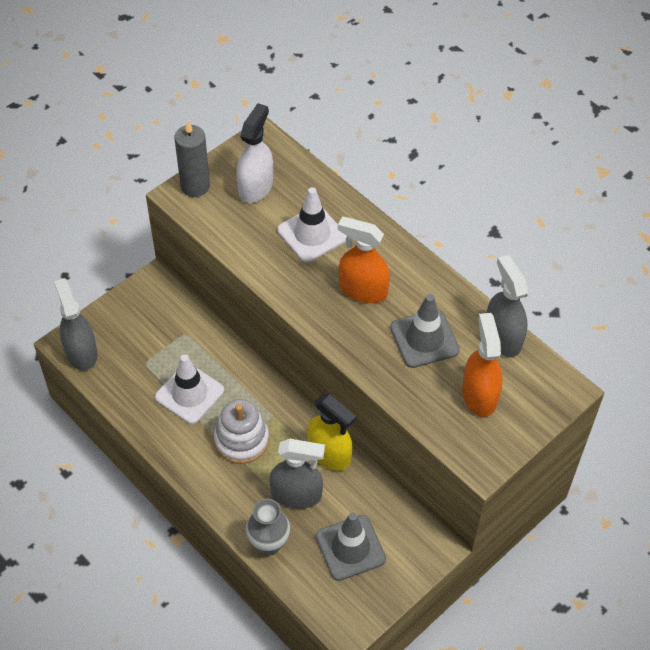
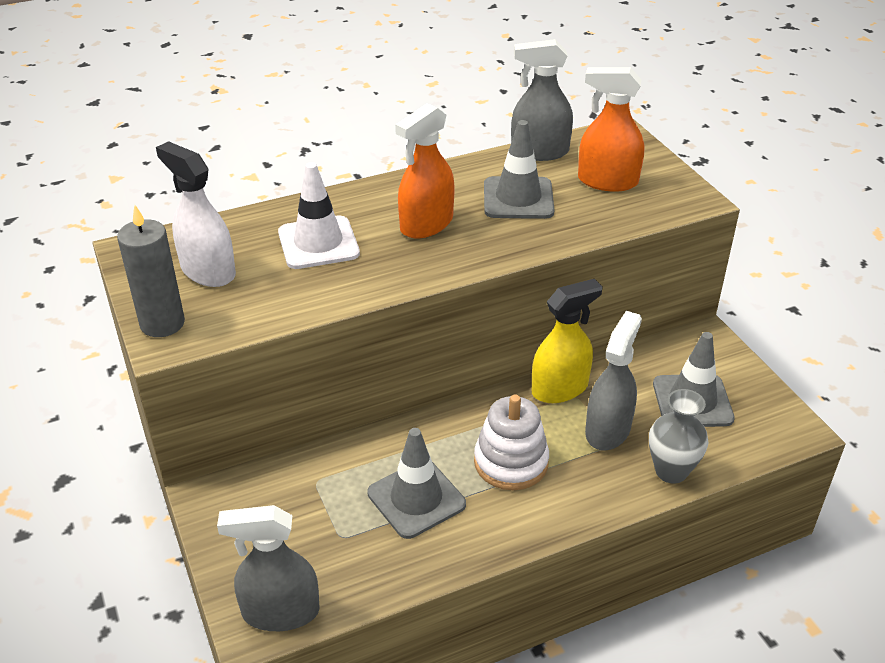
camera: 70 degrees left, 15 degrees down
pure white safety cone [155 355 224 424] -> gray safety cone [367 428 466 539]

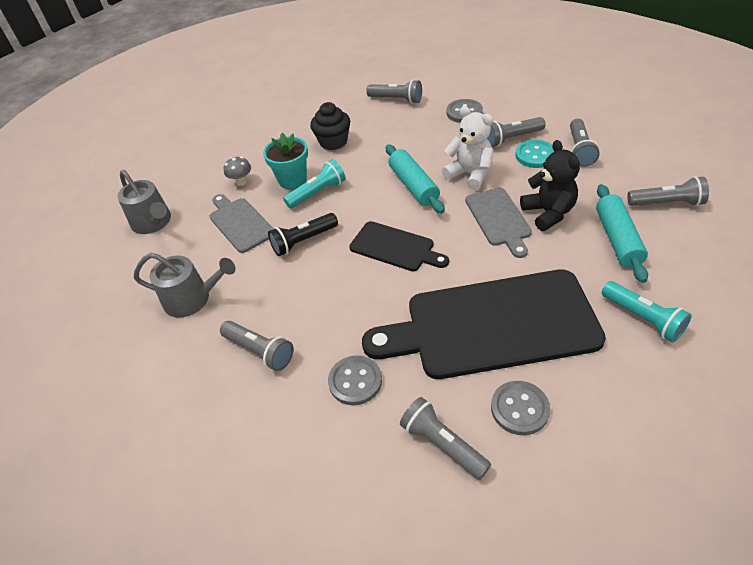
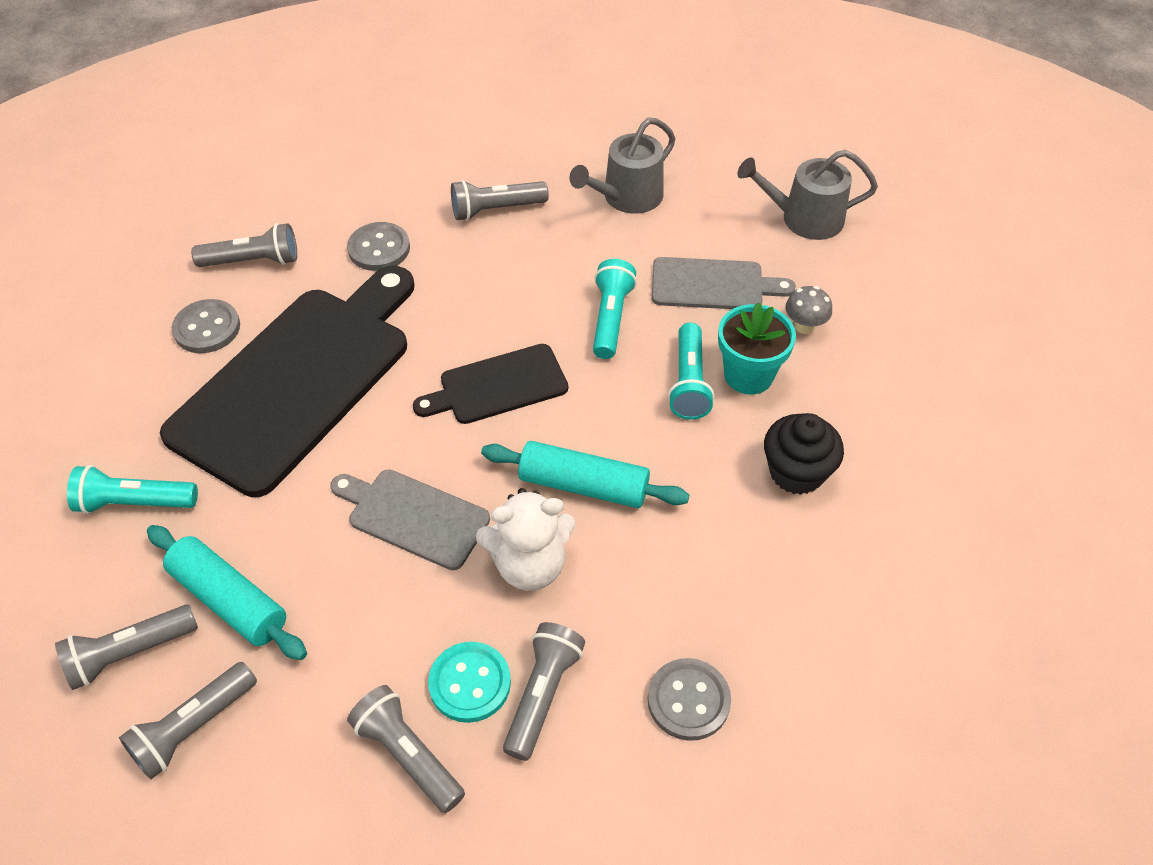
camera: 125 degrees right, 5 degrees up
gray flashlight [366 79 422 104] -> gray flashlight [55 605 198 690], moved
ebony stuffed bear [520 140 580 231] -> none
ebony flashlight [268 213 338 256] -> turquoise flashlight [593 259 637 359]

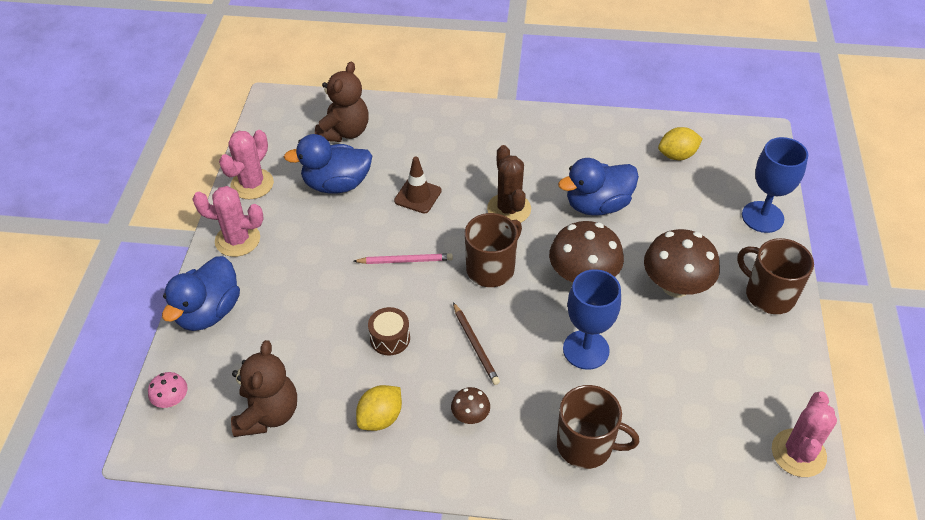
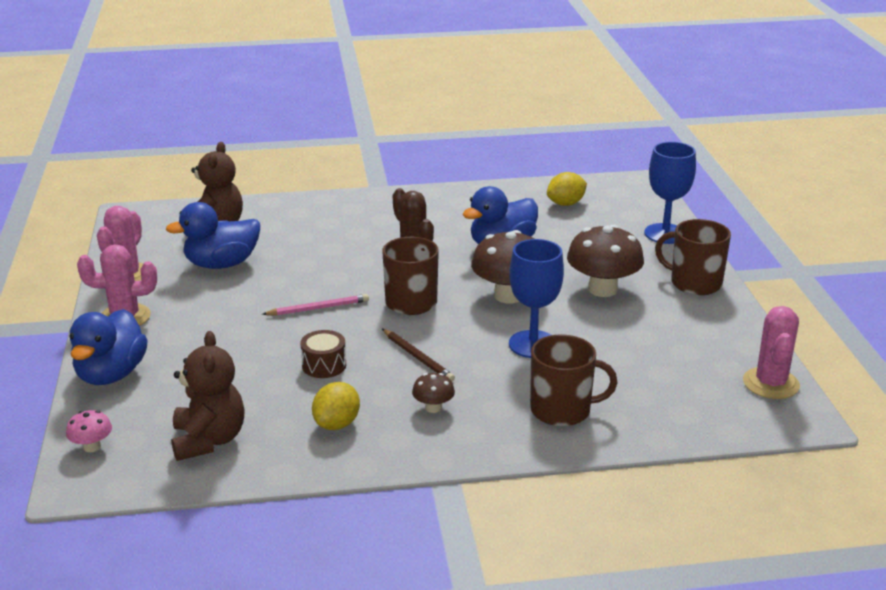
camera: 15 degrees left, 20 degrees down
dark brown safety cone [394 157 442 213] -> none

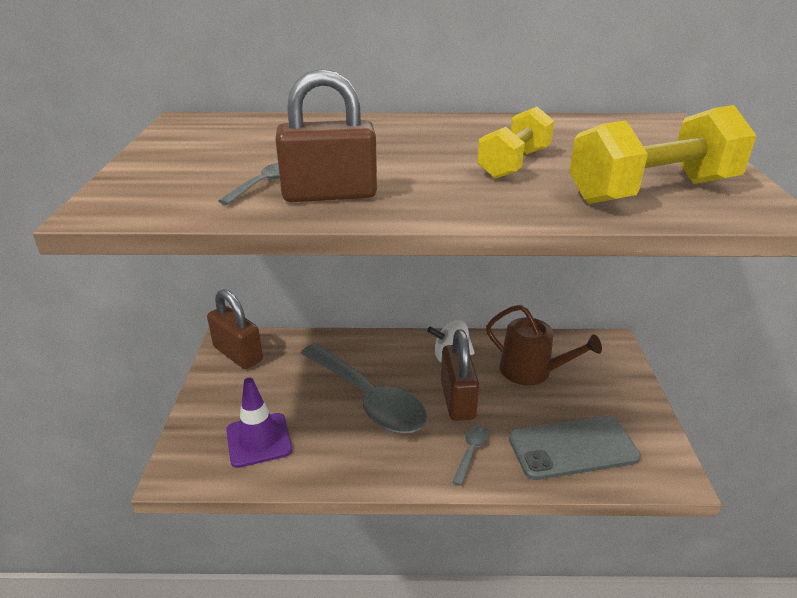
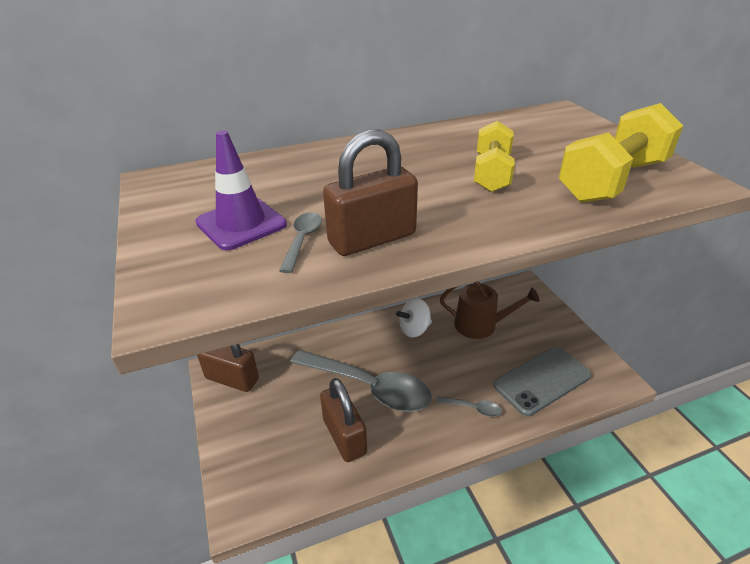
camera: 20 degrees left, 5 degrees up
dark brown small lock [441 329 479 421] -> dark brown small lock [320 378 367 462], moved
purple safety cone [226 378 292 468] -> purple safety cone [195 131 287 250], moved
gray tablespoon [452 425 489 486] -> gray tablespoon [437 396 502 417], 105 degrees clockwise

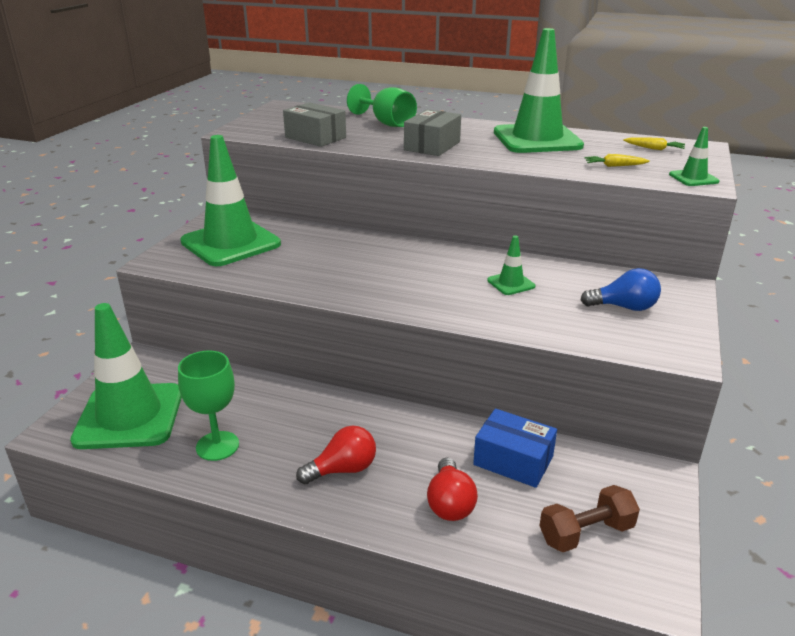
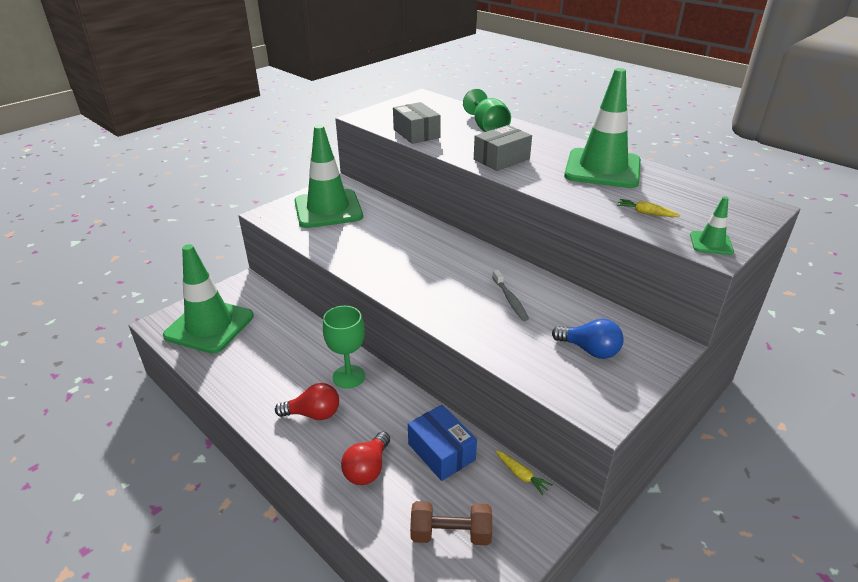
camera: 25 degrees right, 5 degrees up
golden root vegetable [623 137 685 150] -> golden root vegetable [495 450 553 496], moved
emerald safety cone [487 235 535 295] -> gray toothbrush [492 270 529 321]
emerald chalice [178 350 239 461] -> emerald chalice [323 306 365 389], moved

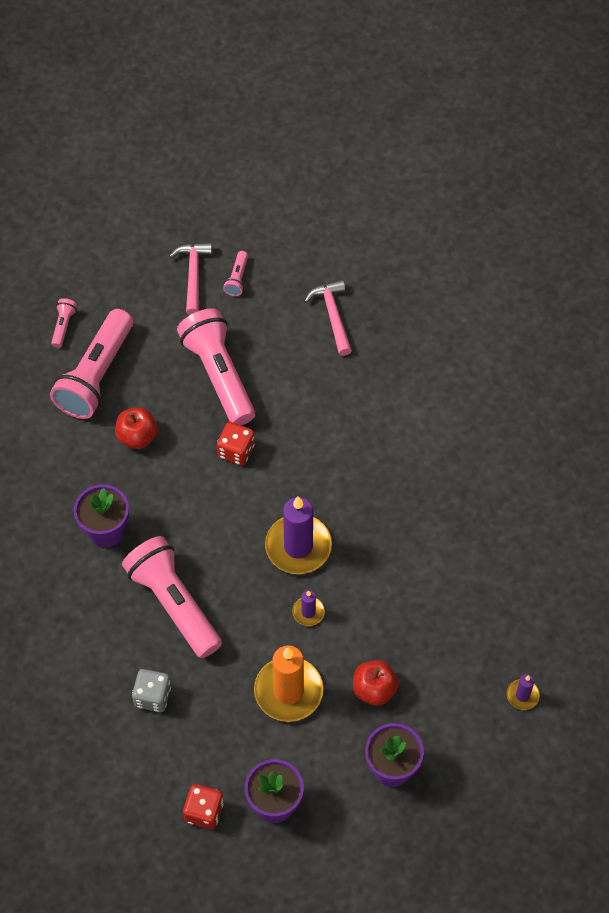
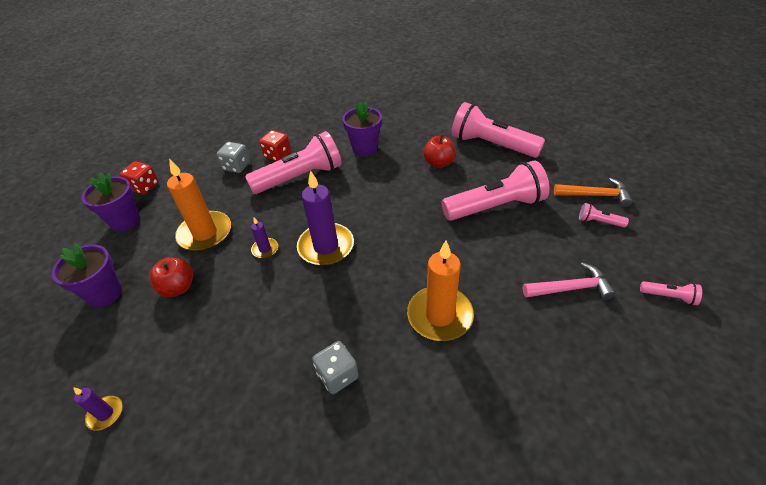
camera: 100 degrees right, 15 degrees down
pink claw hammer [169 242 212 315] -> orange claw hammer [554 178 632 207]
pink flashlight [51 298 77 348] -> pink flashlight [640 281 702 305], moved
crimson die [217 422 255 466] -> crimson die [259 130 291 161], moved
none -> orange pillar candle [407 240 474 341]
none -> gray die [312 341 359 394]

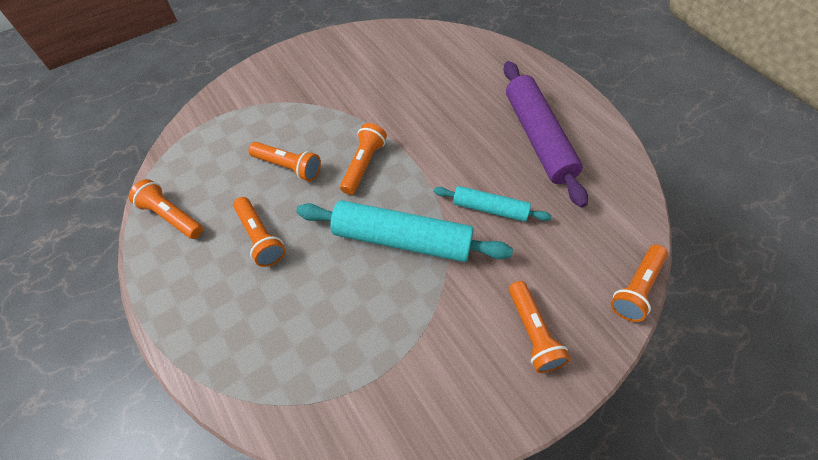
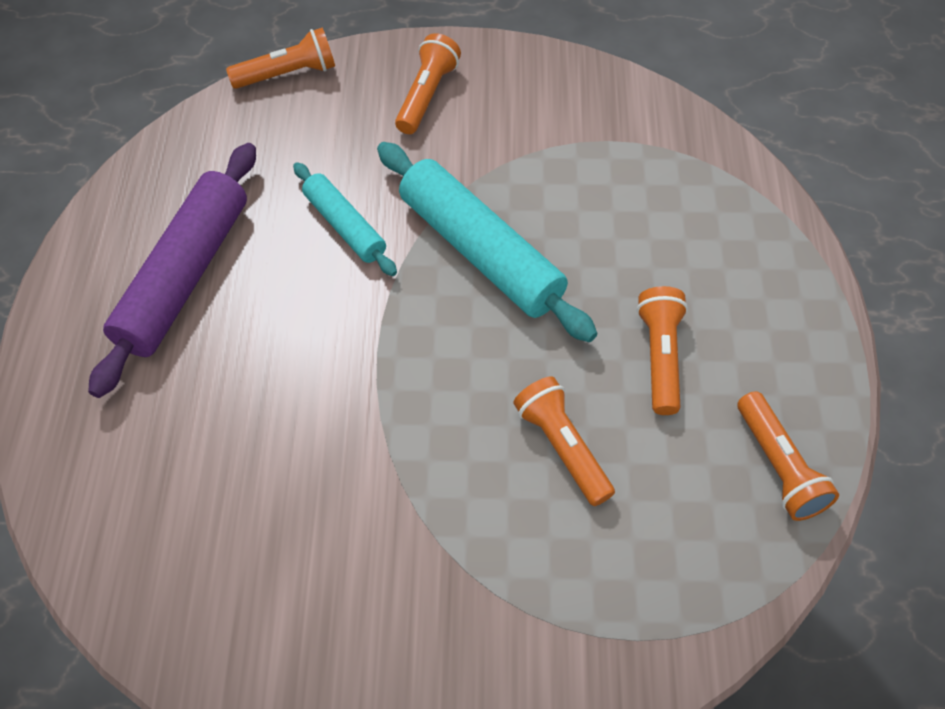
camera: 145 degrees left, 0 degrees up
orange flashlight [340 123 387 195] -> none

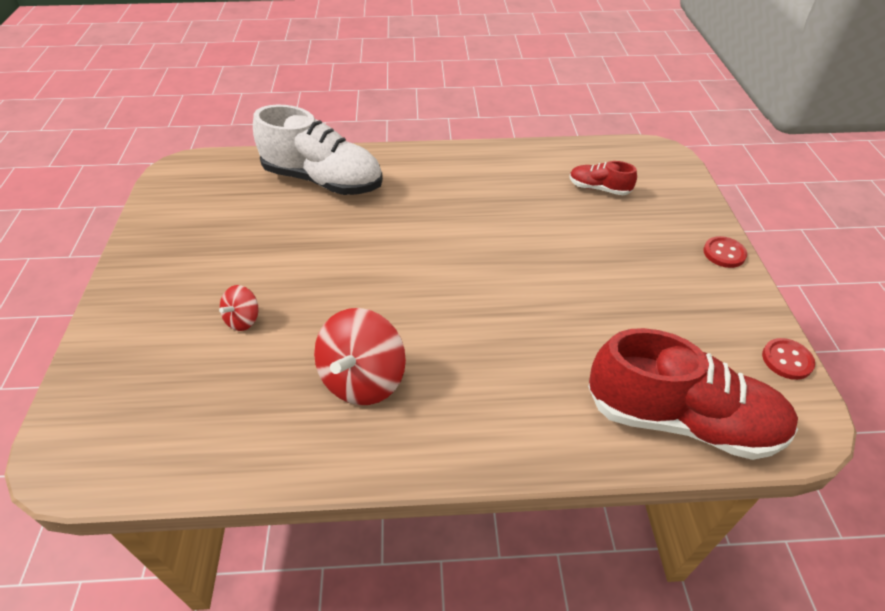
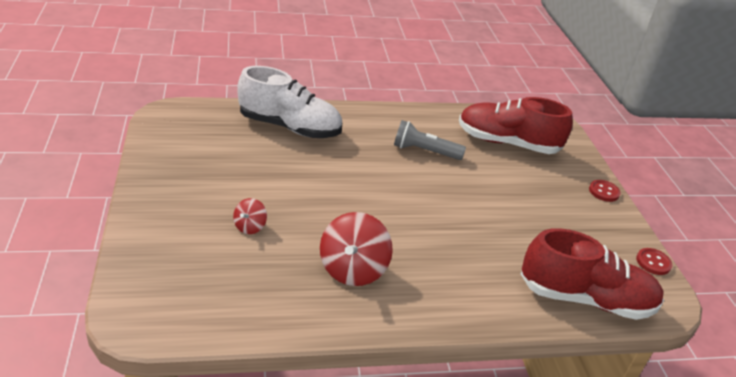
camera: 10 degrees left, 10 degrees down
crimson shoe [570 161 637 195] -> crimson shoe [459 97 573 154], x2.14
none -> gray flashlight [394 120 466 160]

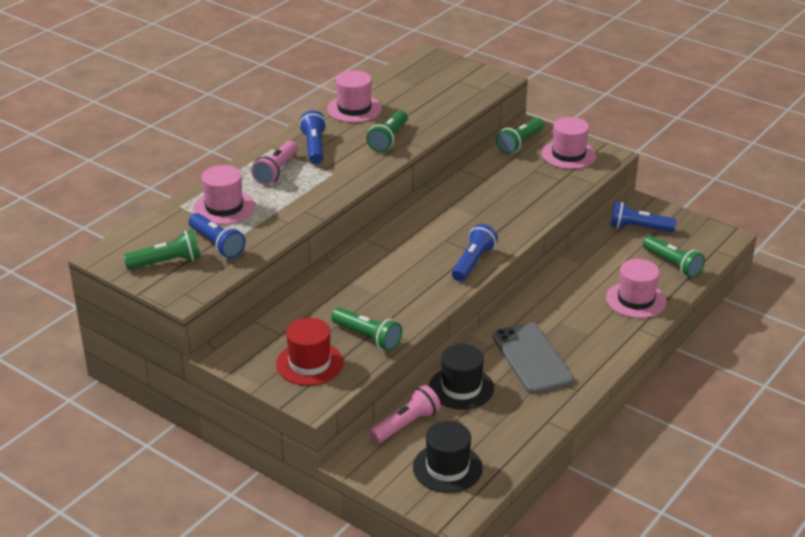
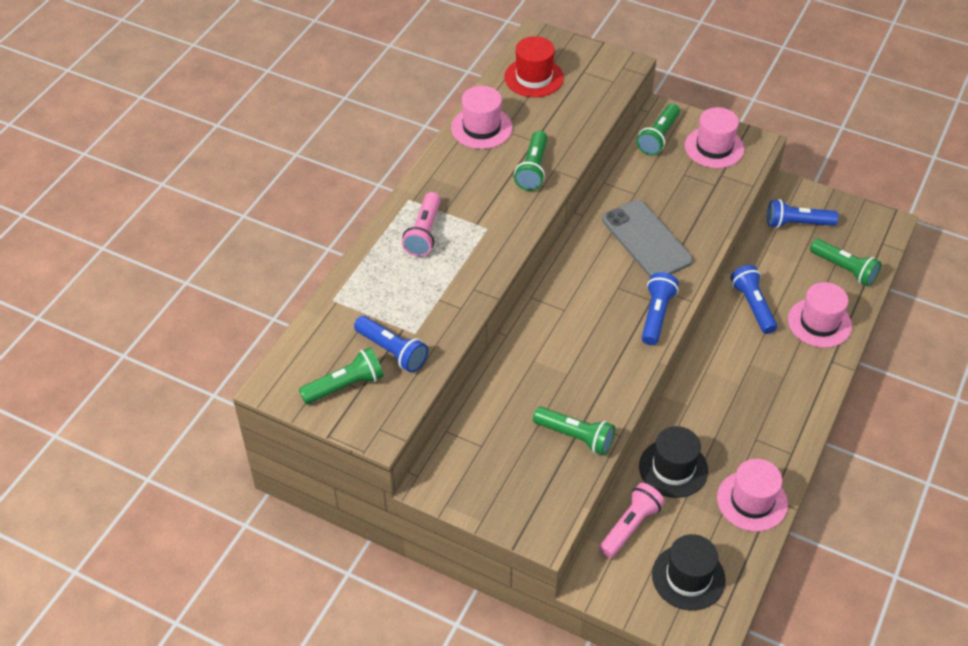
camera: 10 degrees left, 15 degrees up
royal blue flashlight [299 110 327 164] -> royal blue flashlight [730 265 777 334], moved
pink top hat [193 165 255 225] -> pink top hat [717 459 788 532], moved
crimson top hat [276 318 344 386] -> crimson top hat [504 36 564 97], moved
gray mobile phone [492 322 574 394] -> gray mobile phone [602 200 693 277], moved

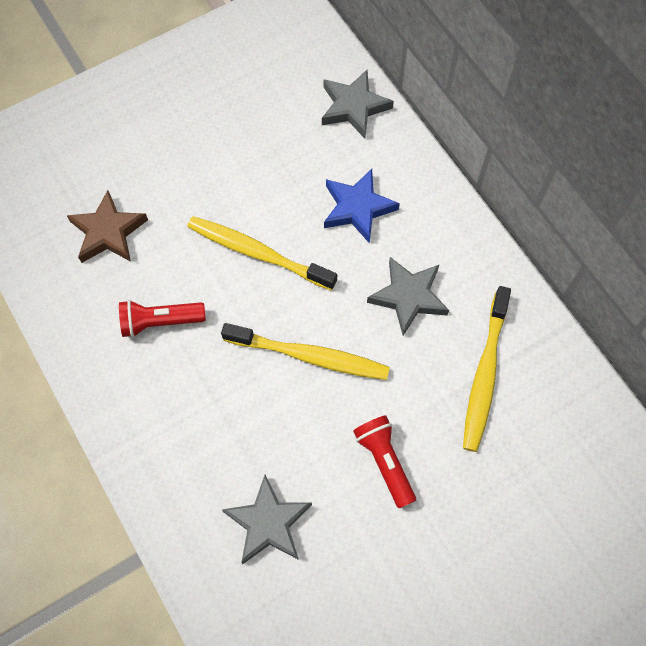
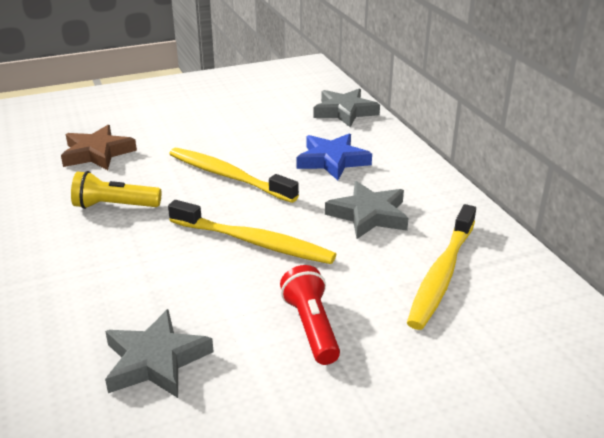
camera: 10 degrees right, 35 degrees down
crimson flashlight [119 300 206 338] -> golden flashlight [71 171 161 209]

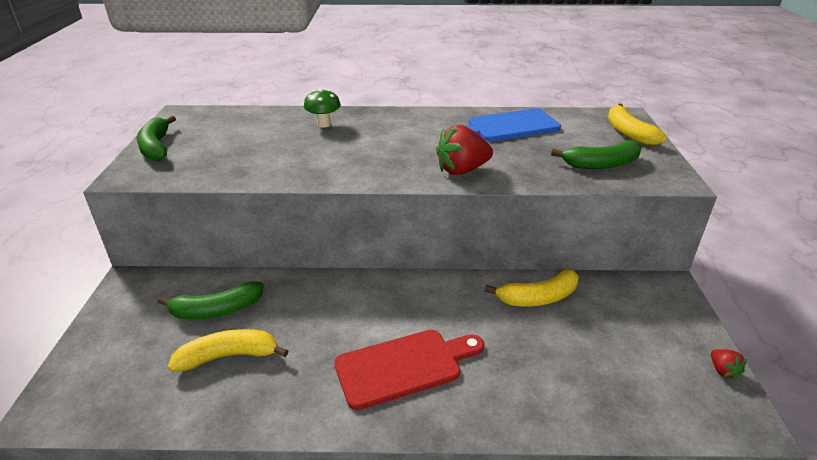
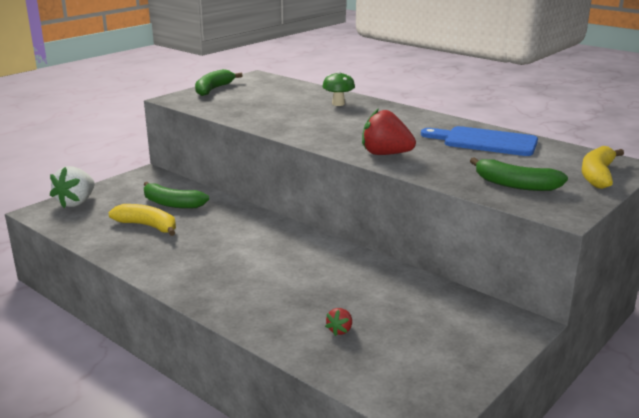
camera: 40 degrees right, 10 degrees down
golden banana fruit [485 269 579 306] -> none
crimson chopping board [334 330 484 410] -> none
crimson berry [711 349 747 380] -> crimson berry [325 308 352 336], moved
none -> pure white berry [50 166 95 208]

